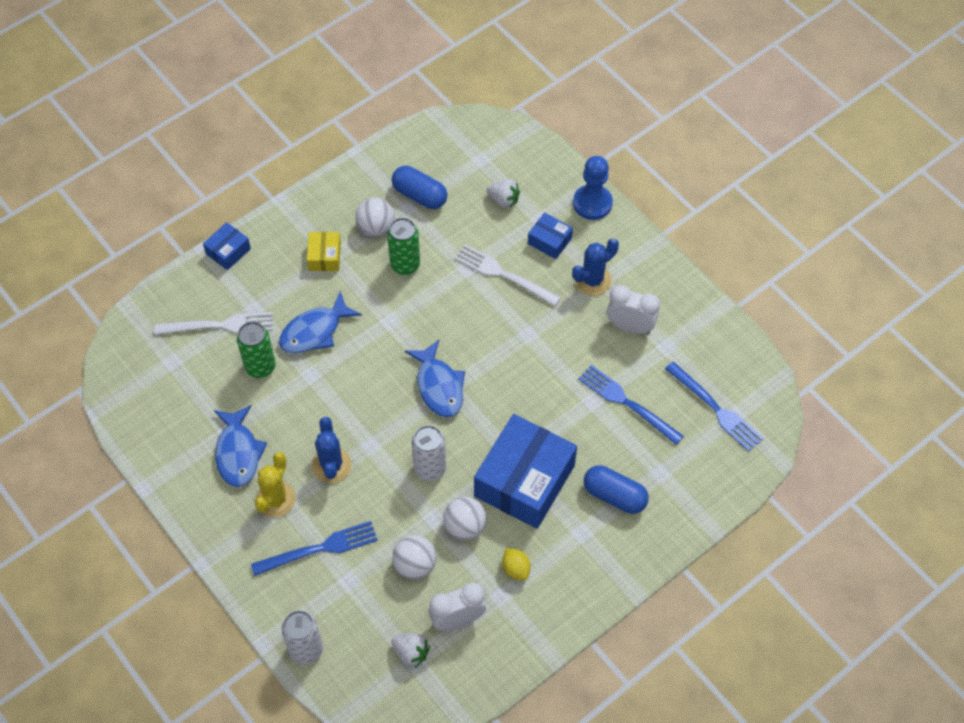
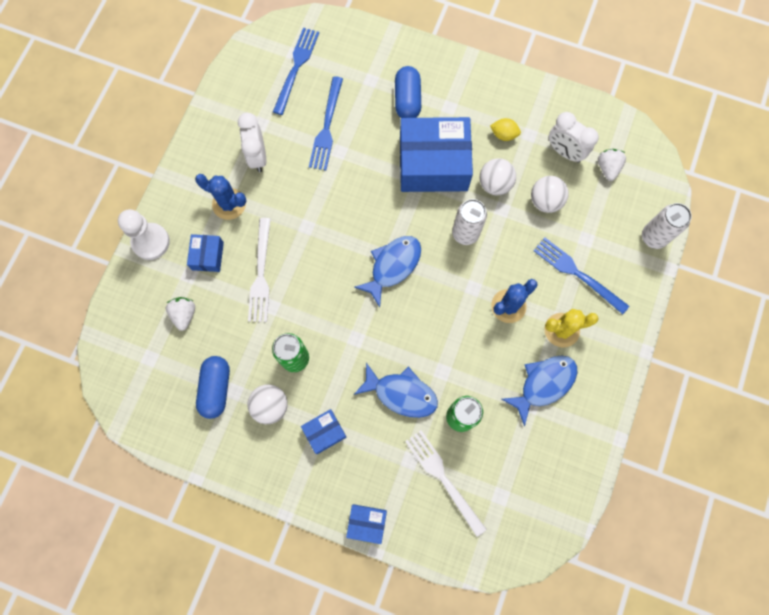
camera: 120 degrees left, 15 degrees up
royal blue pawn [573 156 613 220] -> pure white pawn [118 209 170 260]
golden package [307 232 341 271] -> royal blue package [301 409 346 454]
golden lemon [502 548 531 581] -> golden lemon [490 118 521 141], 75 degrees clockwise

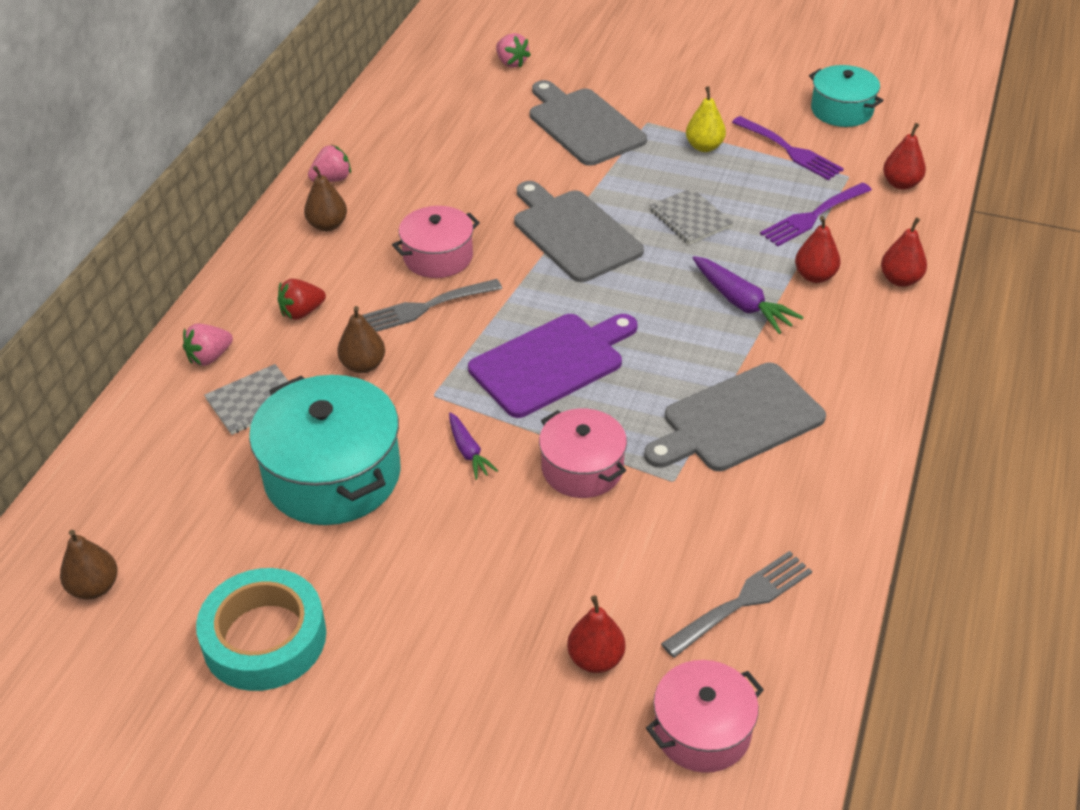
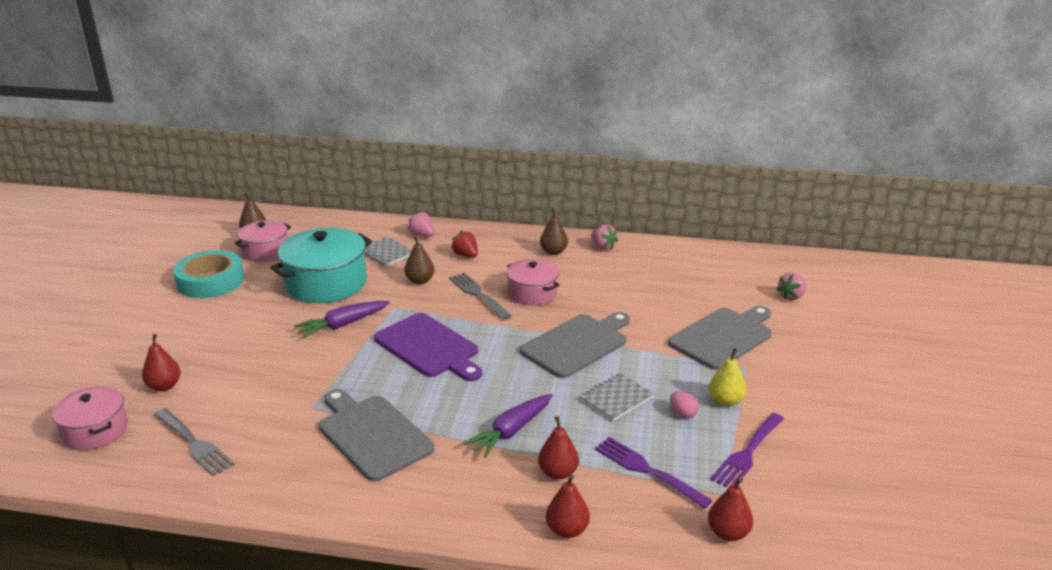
camera: 80 degrees right, 15 degrees down
turquoise stockpot [809 65 884 127] -> none
pink stockpot [539 409 627 498] -> pink stockpot [234 220 291 262], moved
purple root vegetable [449 412 498 480] -> purple root vegetable [294 301 390 338], x1.61
none -> pink egg [670 391 699 419]

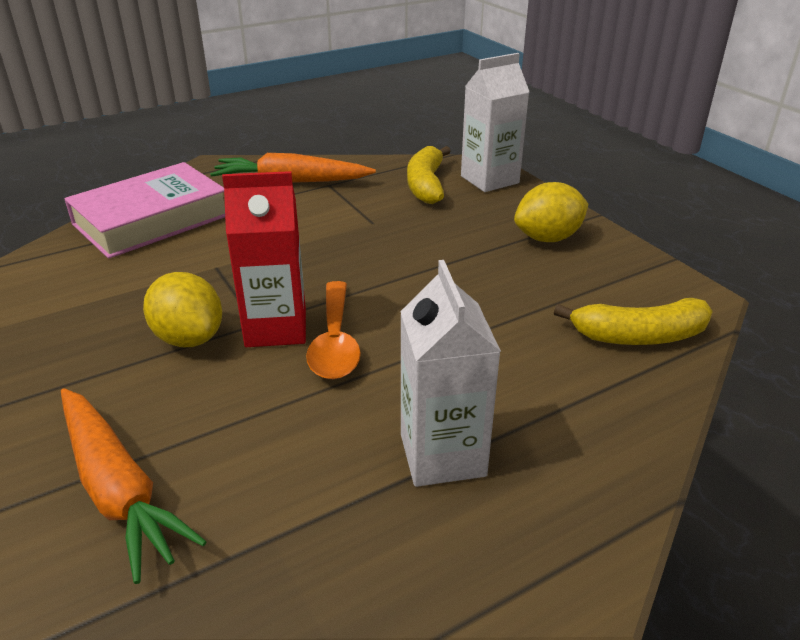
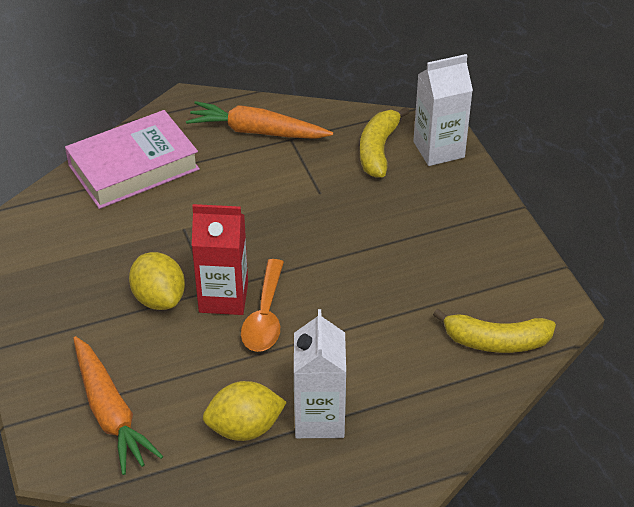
camera: 10 degrees right, 10 degrees up
golden lemon [514 182 588 242] -> golden lemon [203 381 287 441], moved

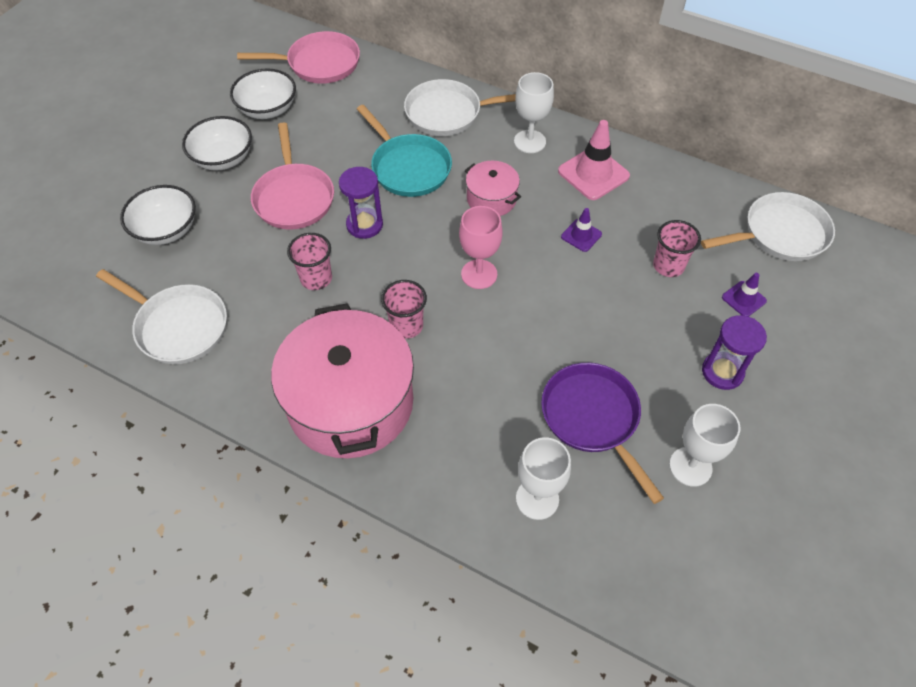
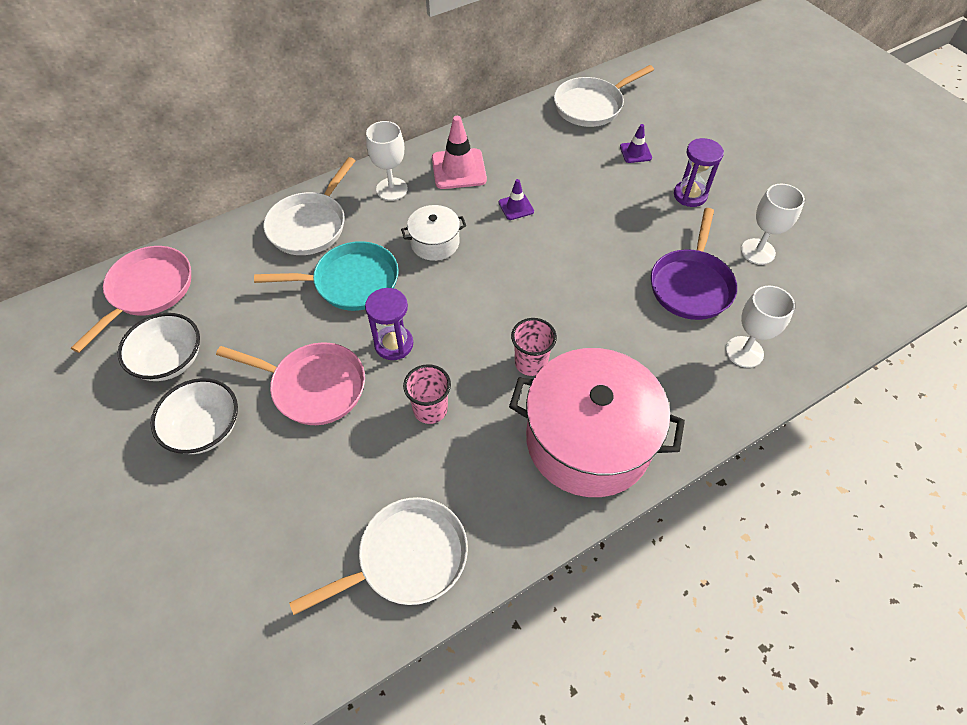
camera: 60 degrees left, 0 degrees up
pink stockpot [464 161 521 216] -> pure white stockpot [401 205 466 261]
pure white bowl [120 185 196 245] -> none
pure white pan [701 192 835 261] -> pure white pan [554 65 654 127], 135 degrees counterclockwise
pink chalice [459 206 503 289] -> none
pink tumbler [653 220 701 277] -> none
purple pan [541 363 664 504] -> purple pan [651 208 737 320], 75 degrees counterclockwise

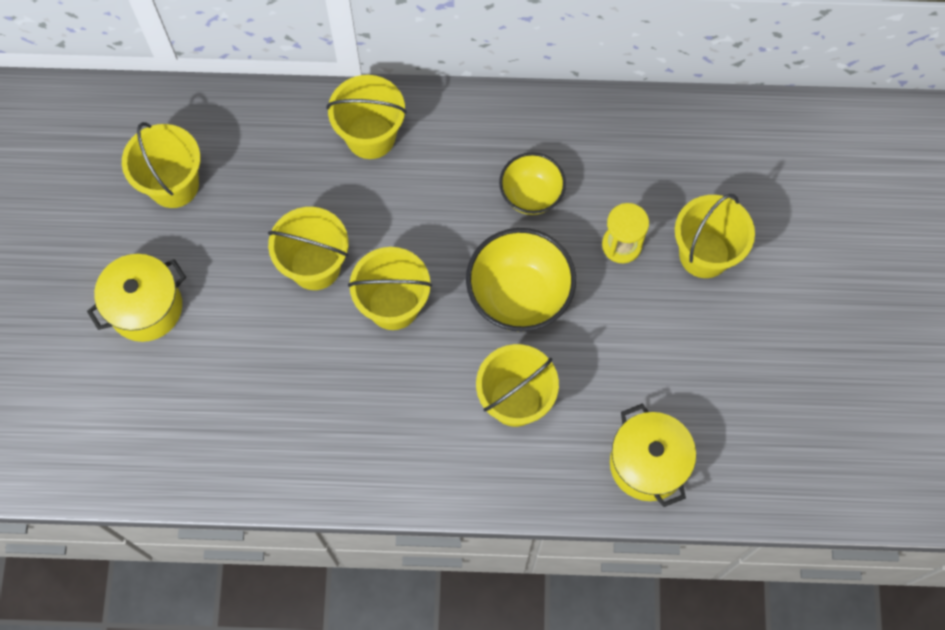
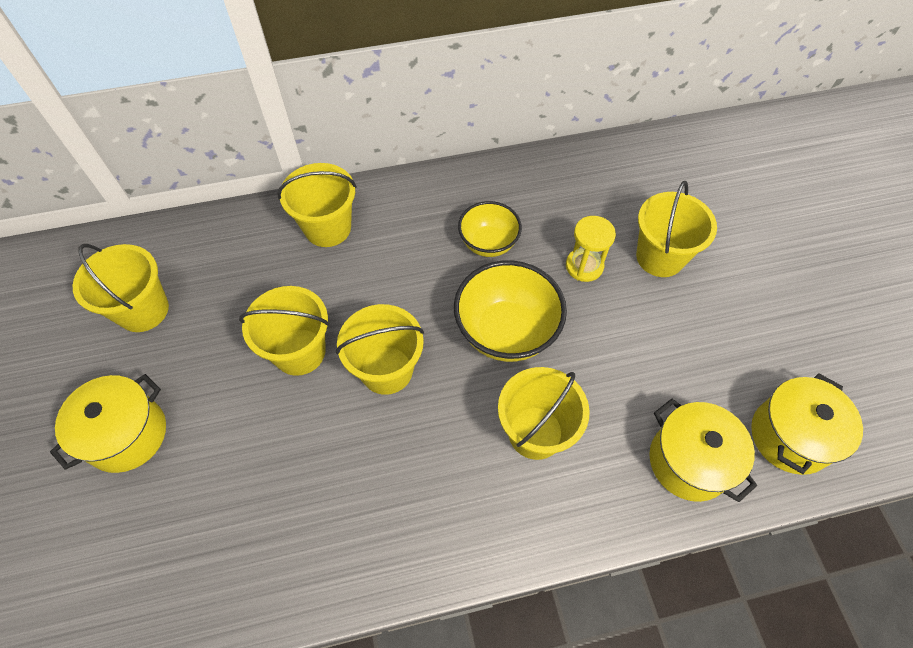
camera: 15 degrees left, 10 degrees down
none -> golden stockpot [751 373 863 475]

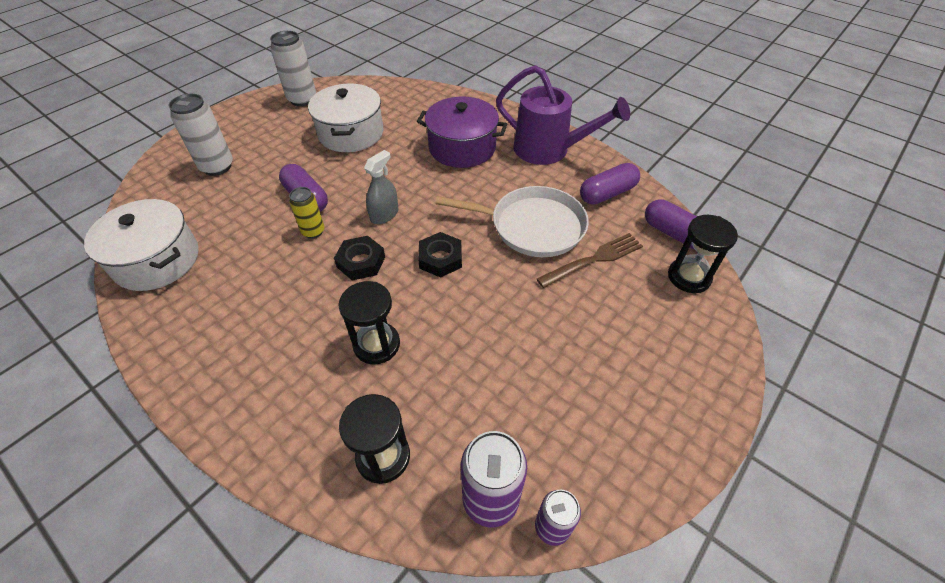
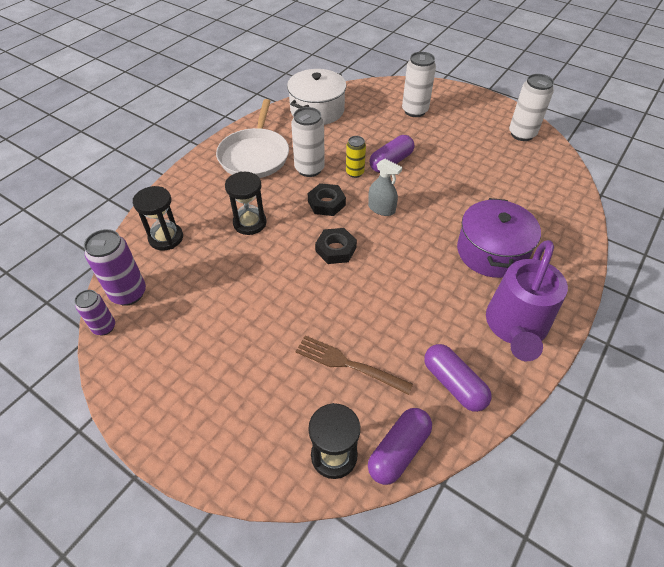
camera: 85 degrees right, 0 degrees up
pure white stockpot [308 84 383 152] -> none
pure white pan [435 186 589 257] -> pure white pan [216 99 289 178], moved
dark brown table fork [537 233 643 288] -> dark brown table fork [295 336 413 395], 150 degrees clockwise
none -> pure white soda can [291 107 325 177]

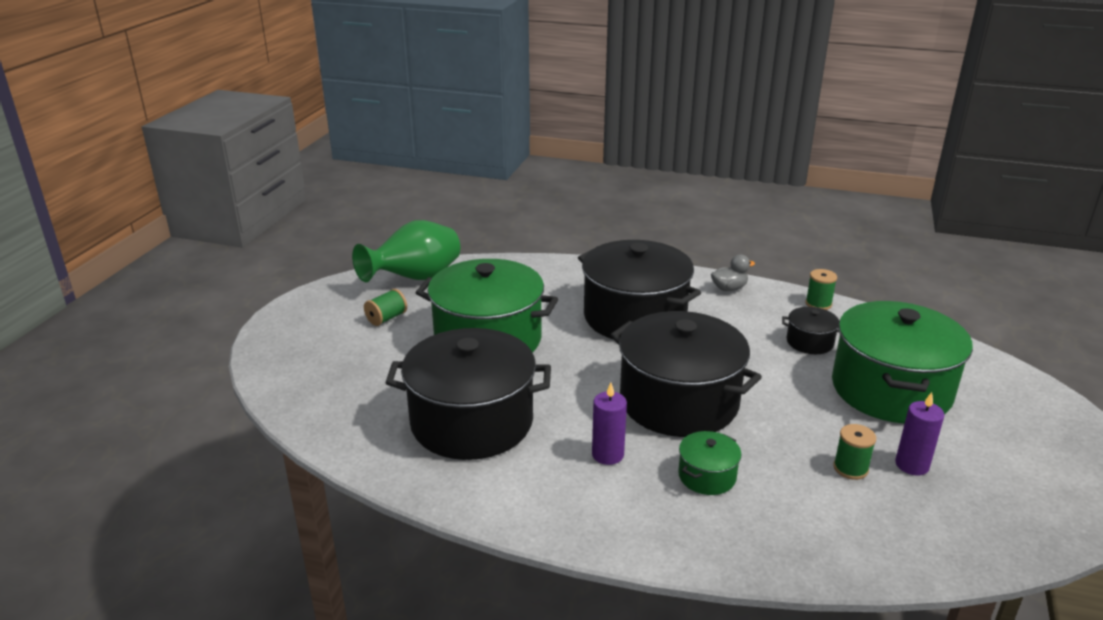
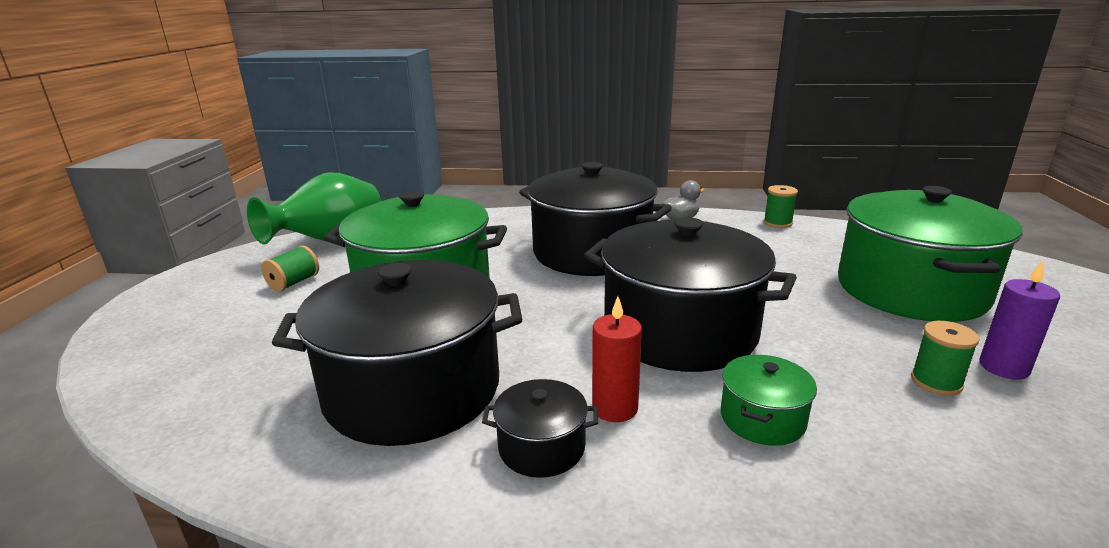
camera: 10 degrees left, 5 degrees down
ebony stockpot [782 307 839 354] -> ebony stockpot [482 379 598 478], moved
purple pillar candle [592 383 627 465] -> crimson pillar candle [592 296 642 422]

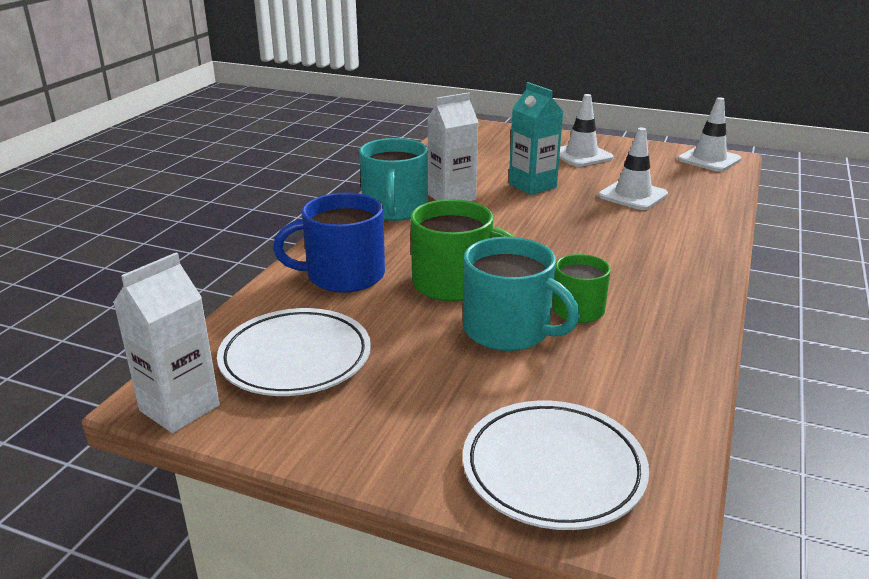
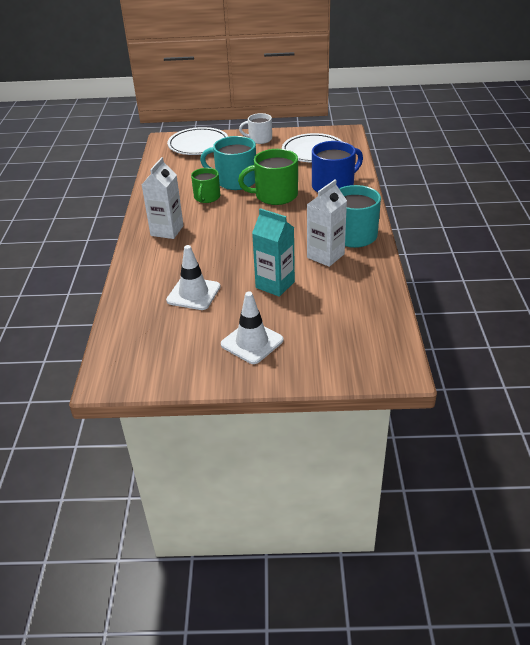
camera: 160 degrees right, 10 degrees up
pure white safety cone [678 97 741 172] -> none
pure white milk carton [113 253 220 433] -> pure white milk carton [142 157 184 239], moved
none -> pure white tea mug [239 113 272 144]

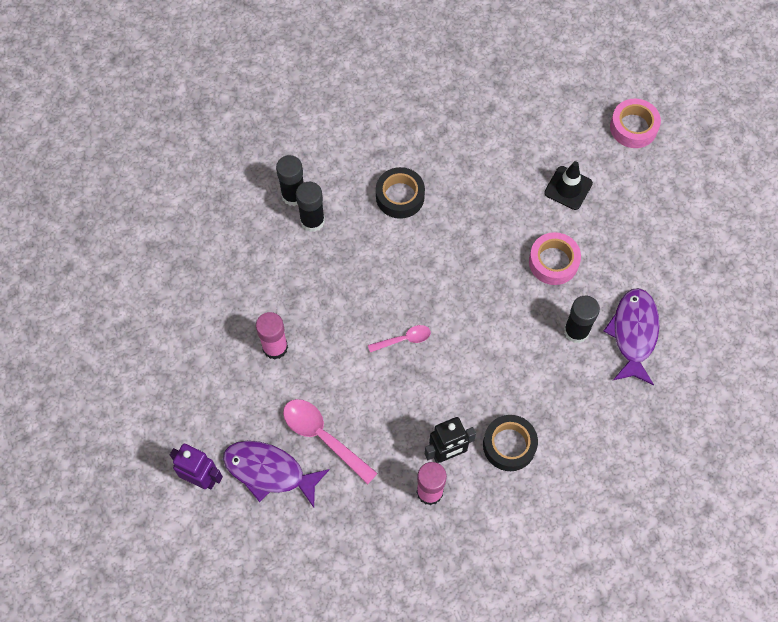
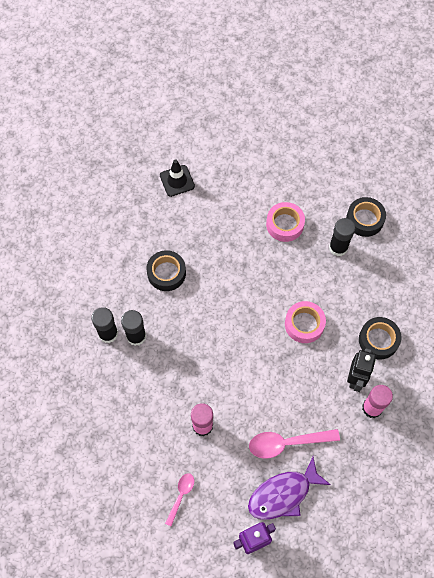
camera: 50 degrees left, 0 degrees up
pink roll of tape [610 99 661 148] -> pink roll of tape [285 301 326 343], moved
ebony safety cone [544 161 593 210] -> ebony safety cone [160 160 195 197], moved
purple fish [603 288 660 385] -> ebony roll of tape [346 197 386 237]
pink tablespoon [368 325 431 352] -> pink tablespoon [165 473 194 526], moved

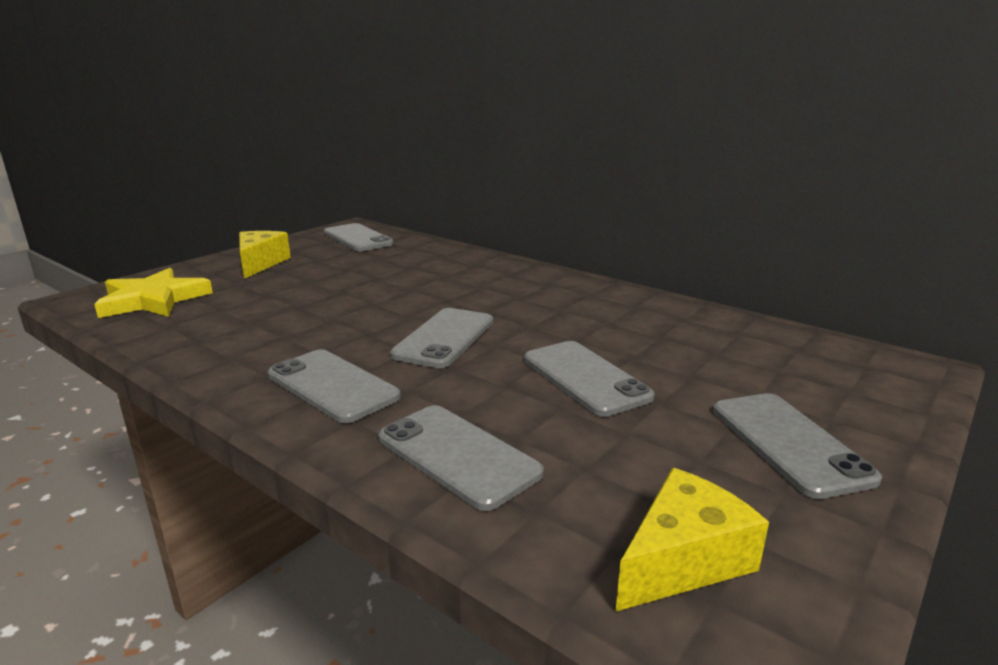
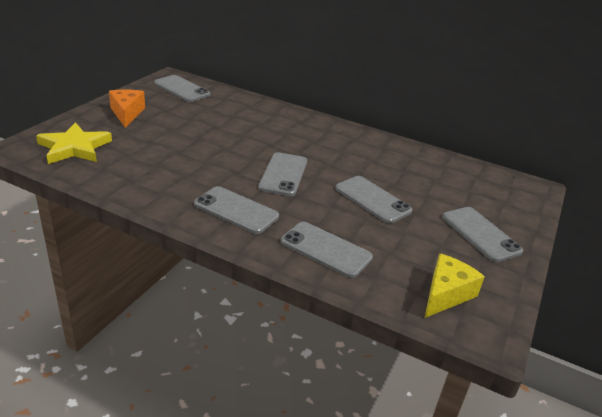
camera: 15 degrees left, 10 degrees up
golden cheese wedge [239 231 291 279] -> orange cheese wedge [109 89 145 128]

